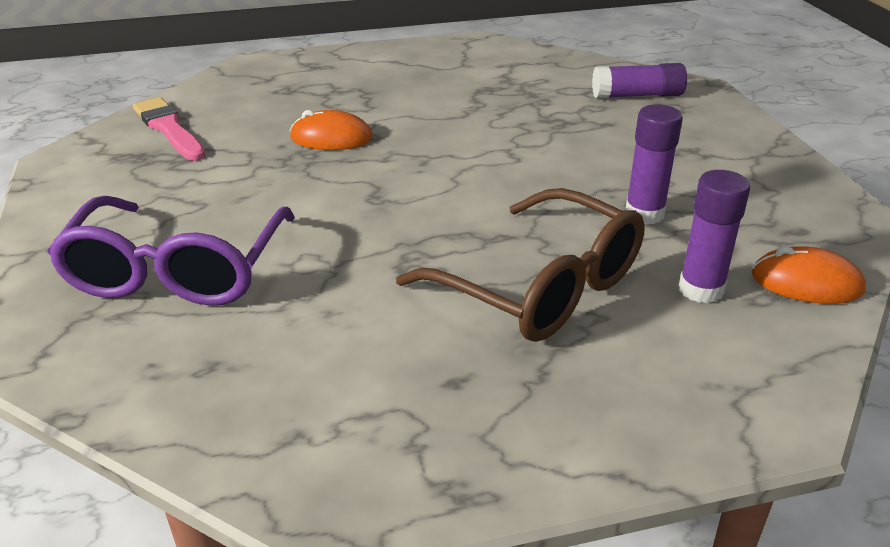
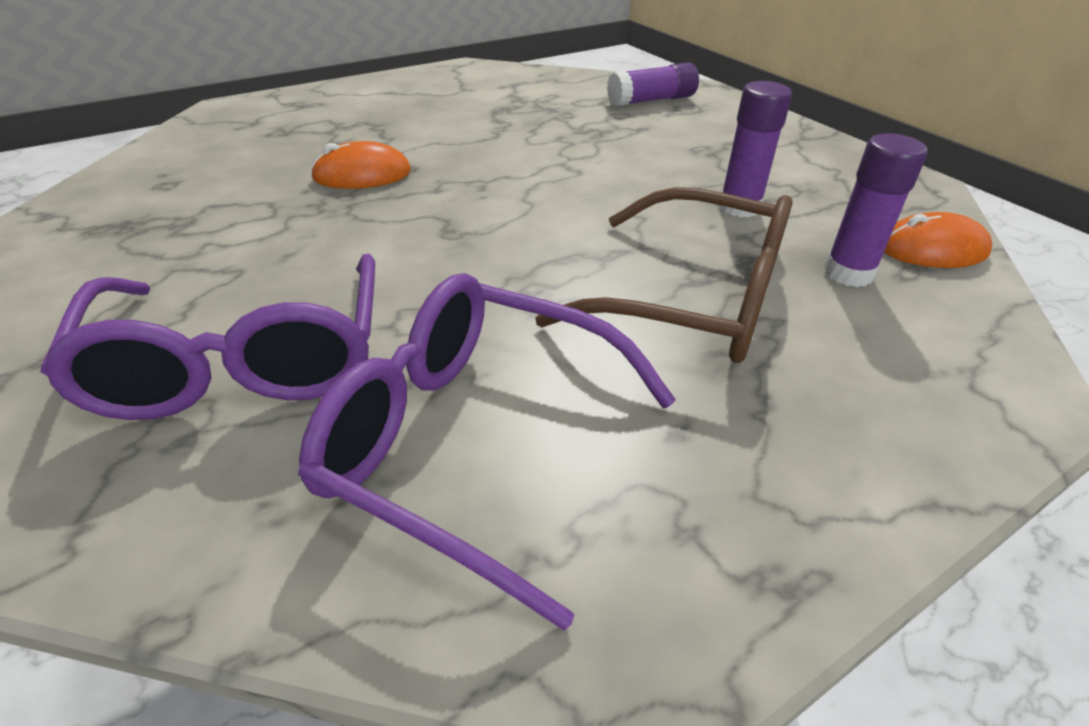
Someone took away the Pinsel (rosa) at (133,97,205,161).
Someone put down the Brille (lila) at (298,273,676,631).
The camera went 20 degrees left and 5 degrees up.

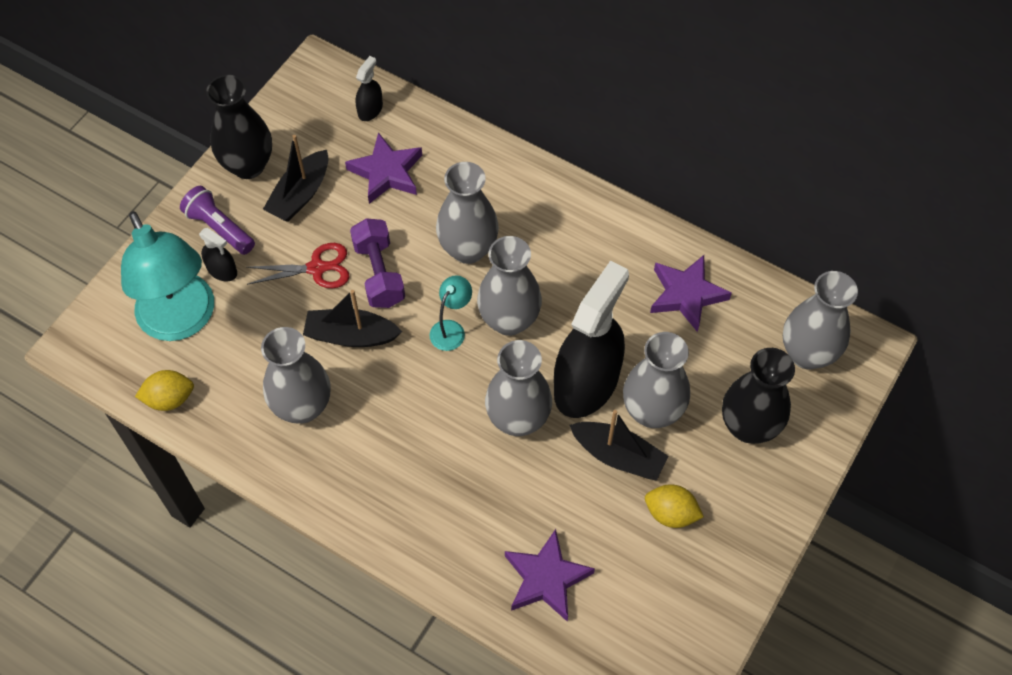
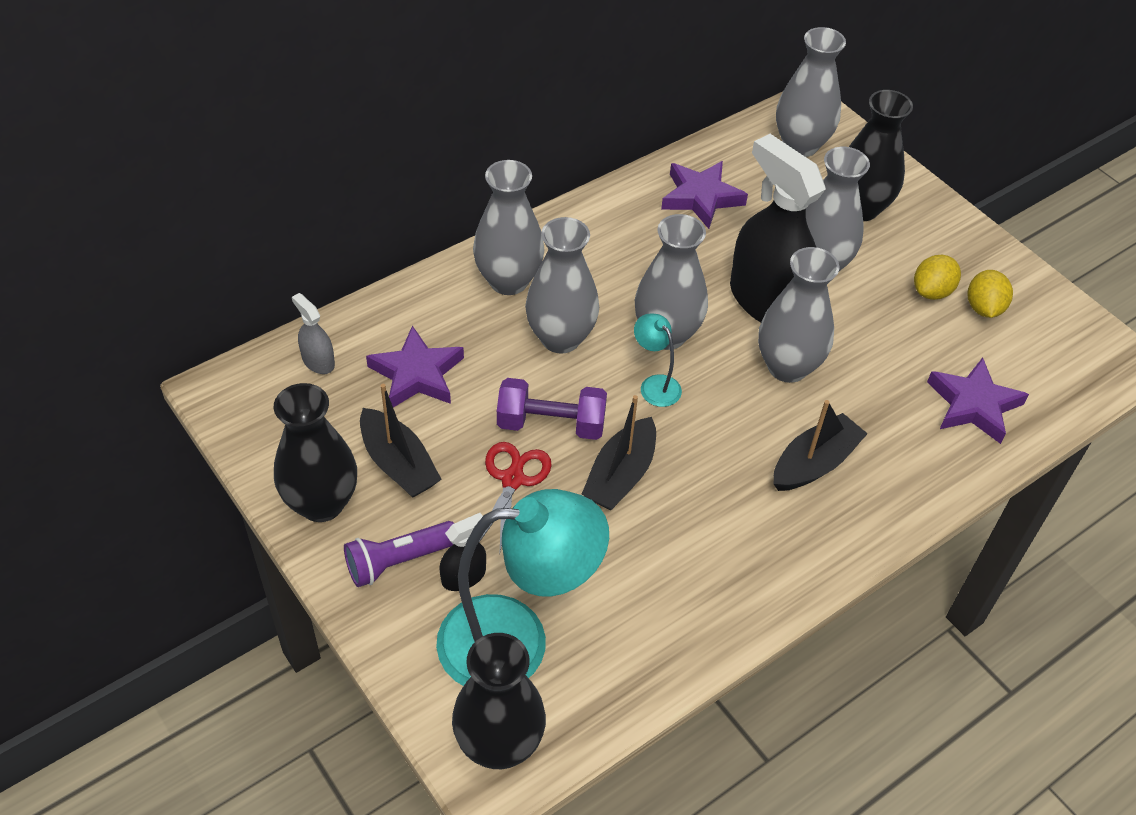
Someone carried the Zitrone (gelb) from (135,370,194,411) to (968,270,1013,318).
Someone carried the Vase (grau) from (261,327,330,423) to (473,160,545,295).
Someone repainted the Sprühflasche (schwarz) at (355,56,383,121), which became the Sprühflasche (grau) at (292,293,335,374).
Someone carried the Boot (schwarz) from (570,410,669,481) to (774,400,868,491).
Someone put down the Vase (schwarz) at (452,633,546,769).
The camera went 70 degrees left and 10 degrees down.

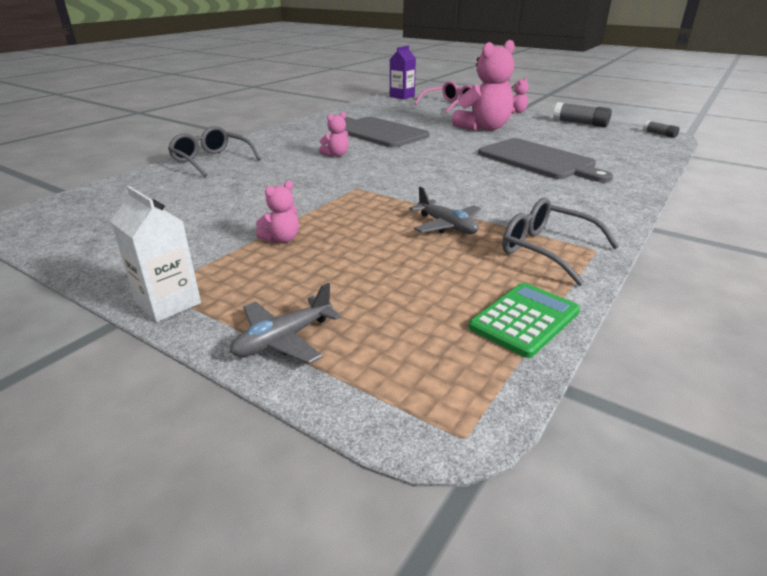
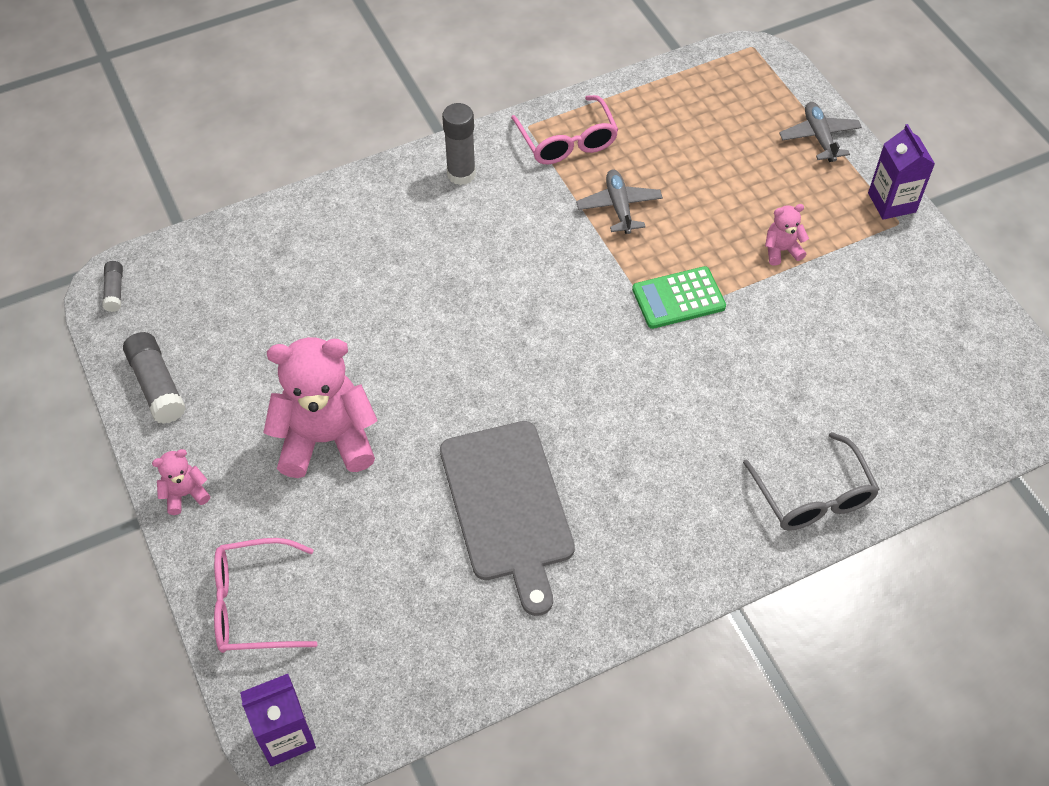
Someone repainted the Getränkekarton (weiß) at (111,186,201,322), which became the Getränkekarton (lila) at (868,124,935,220).
Someone rotated the Flugzeug (grau) at (230,283,341,364) by 90 degrees counterclockwise.
Someone took away the Teddybär (rosa) at (319,112,349,157).
Someone carried the Taschenrechner (grün) from (469,283,580,358) to (632,266,726,329).
Someone took away the Schneidebrett (grau) at (478,138,613,183).
Someone repainted the Brille (grau) at (502,198,619,286), which became the Brille (rosa) at (511,95,618,164).
Someone put down the Klebestift (grau) at (442,103,476,185).
The camera went 150 degrees left and 25 degrees up.

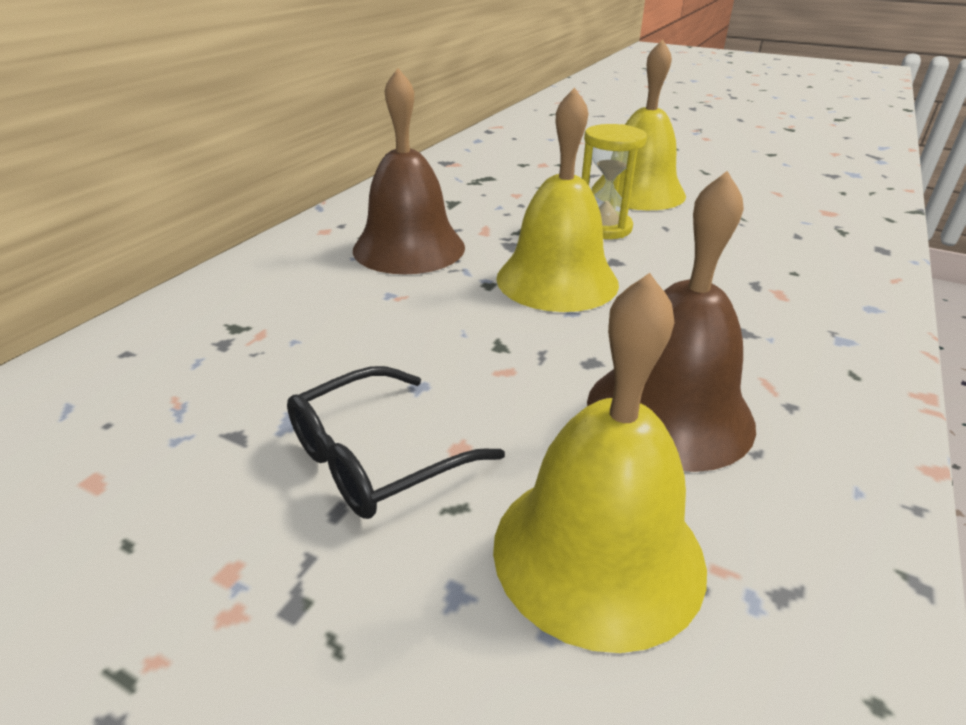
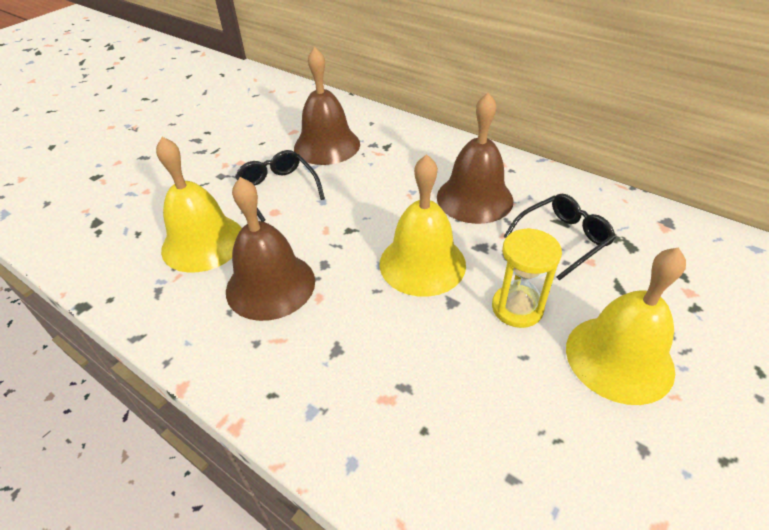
Someone put down the Glocke (braun) at (294,47,360,165).
Someone put down the Brille (schwarz) at (503,194,616,281).
The camera went 100 degrees right and 10 degrees up.

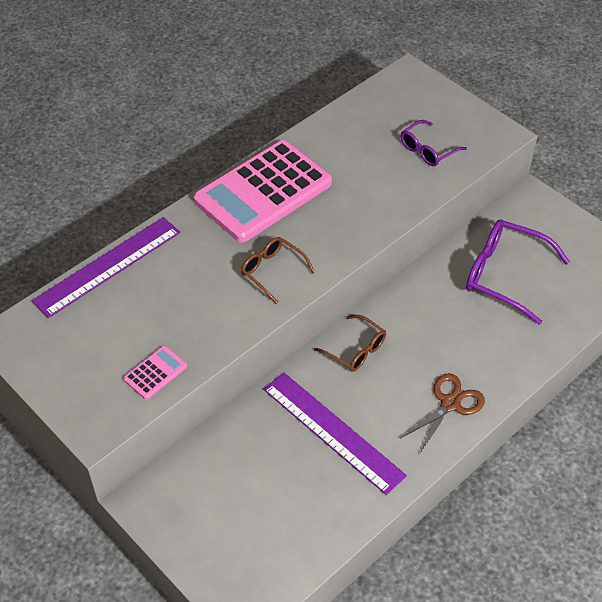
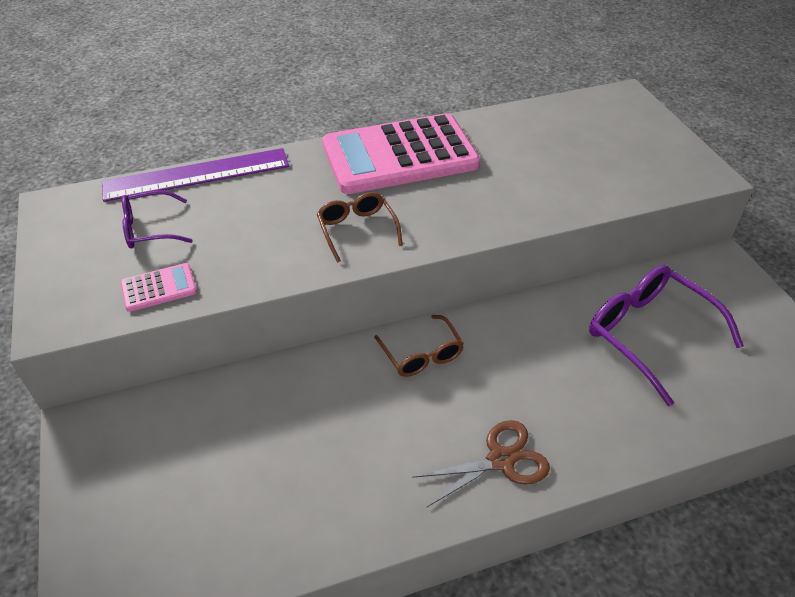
Someone took away the Lineal (lila) at (263,372,407,495).
Someone carried the Brille (lila) from (401,120,467,166) to (122,190,193,249).
The camera went 25 degrees right and 5 degrees down.

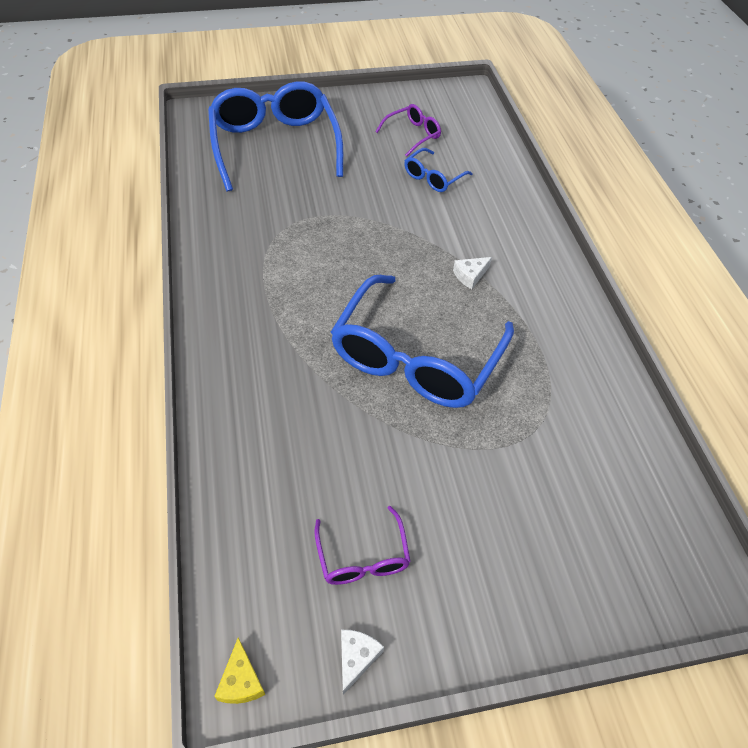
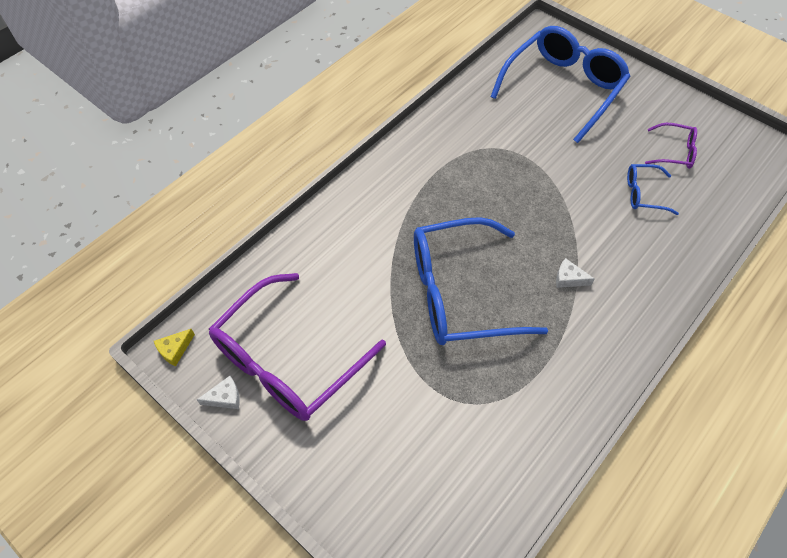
Someone scaled the Brille (lila) at (314,506,411,585) by 2.20.
The camera went 55 degrees right and 5 degrees up.

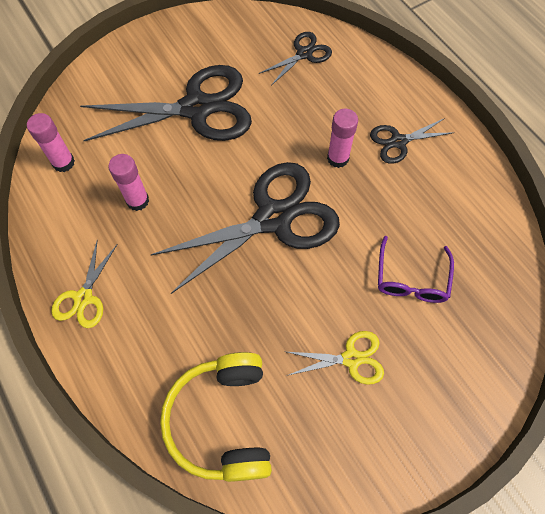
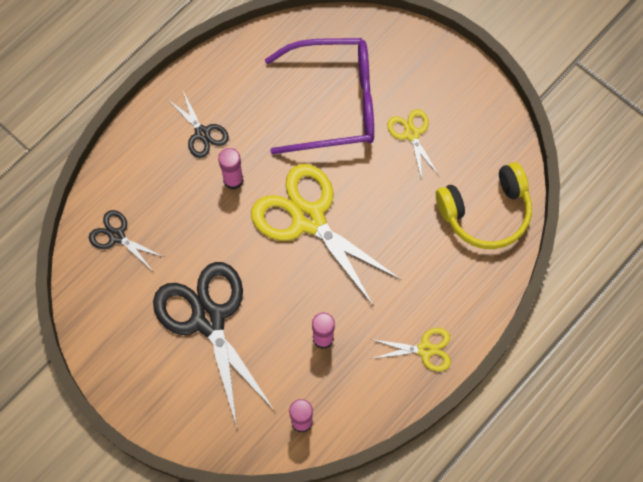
Someone repainted the Schere (schwarz) at (151,162,340,294), which became the Schere (gelb) at (251,164,402,307).
Someone scaled the Brille (lila) at (378,236,454,303) by 1.96.
The camera went 105 degrees left and 5 degrees up.

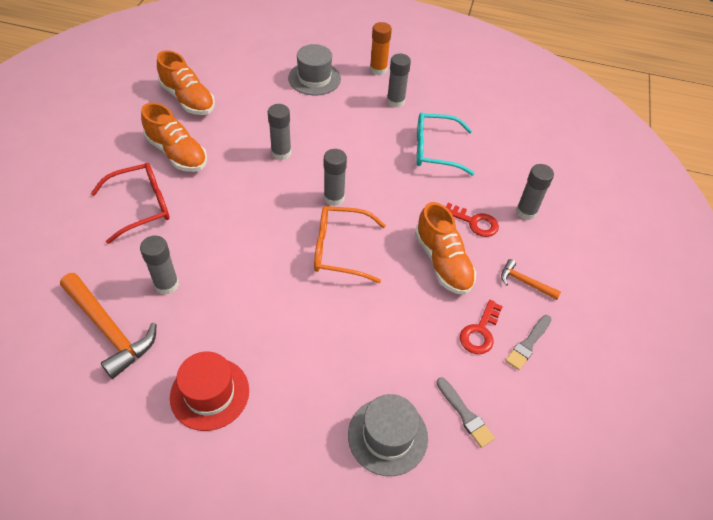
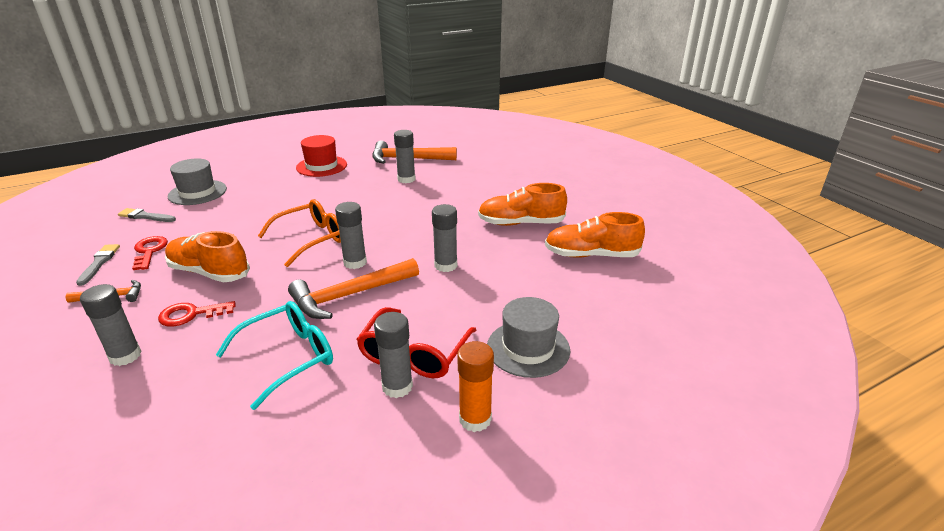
Someone carried the Brille (rot) from (91,163,170,244) to (356,307,476,378).
Someone put down the Hammer (orange) at (288,258,419,319).
The camera went 140 degrees right and 20 degrees down.

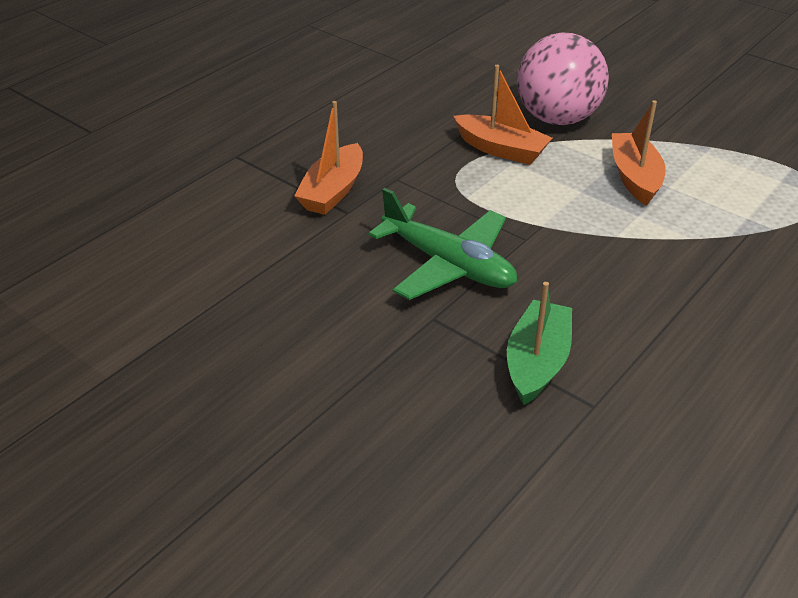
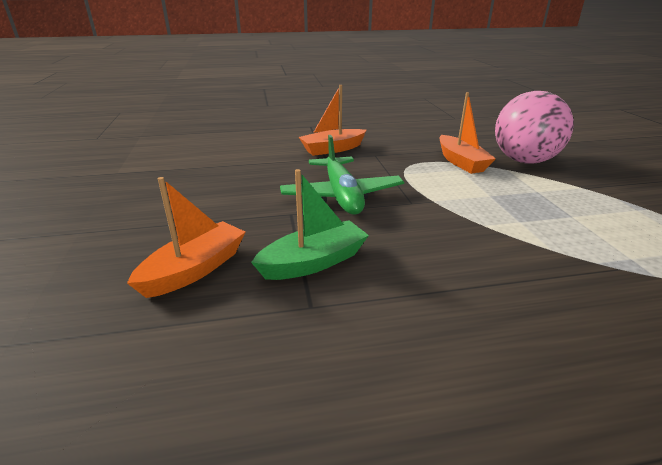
Someone carried the Boot (orange) from (612,100,666,205) to (127,177,245,298).
The camera went 40 degrees right and 10 degrees down.

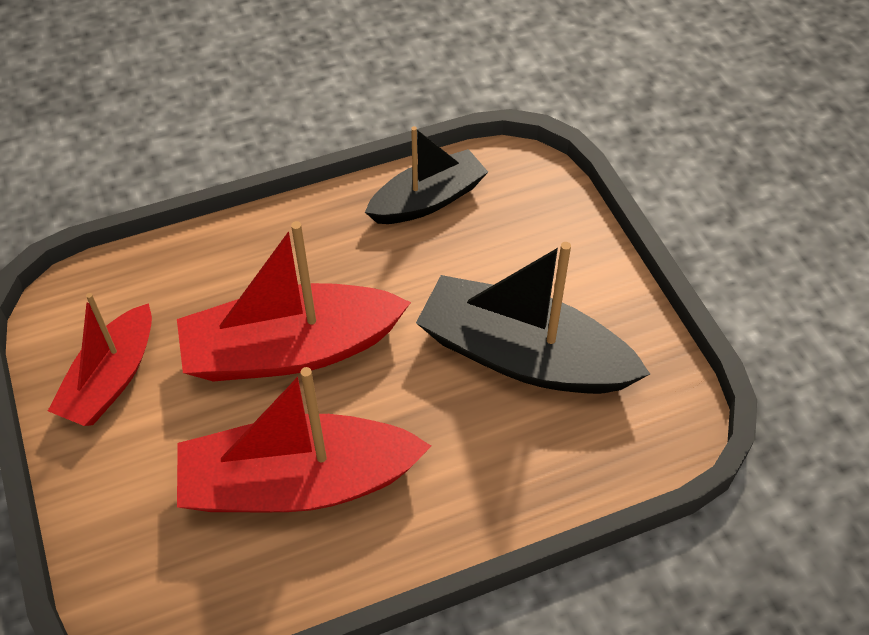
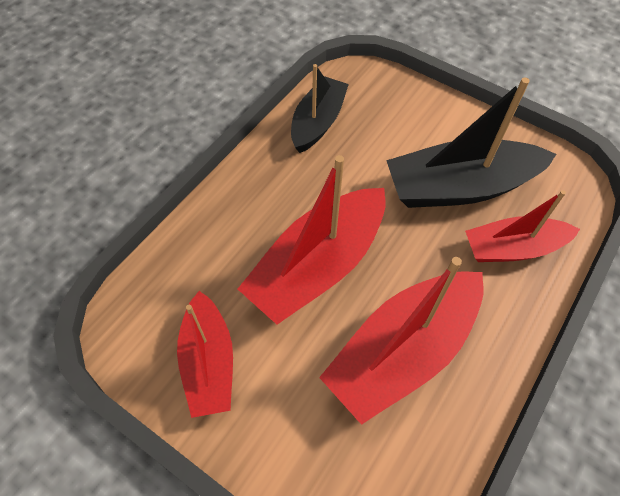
Someone put down the Boot (rot) at (465,190,580,262).
The camera went 35 degrees left and 5 degrees up.

